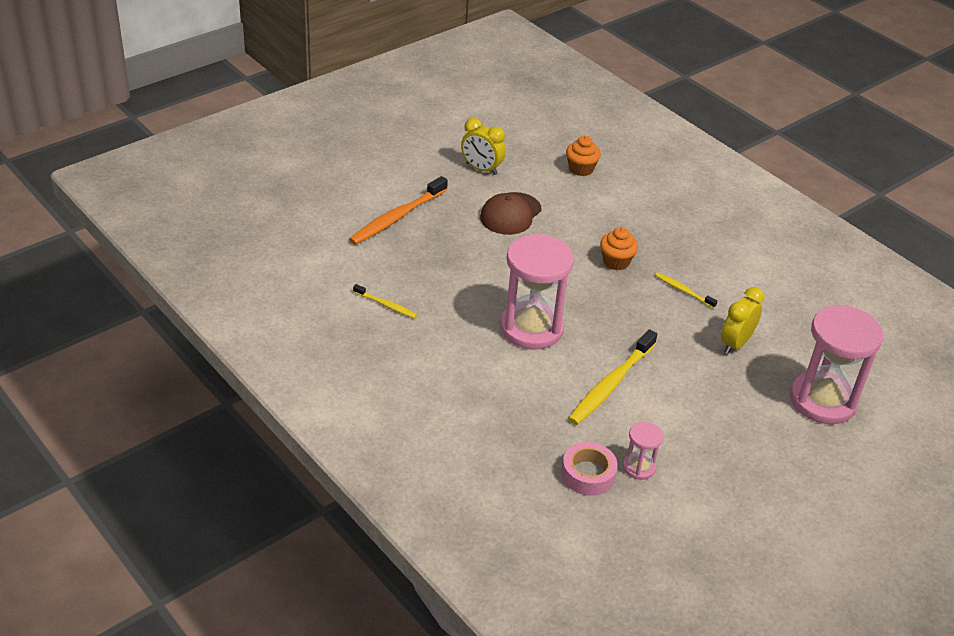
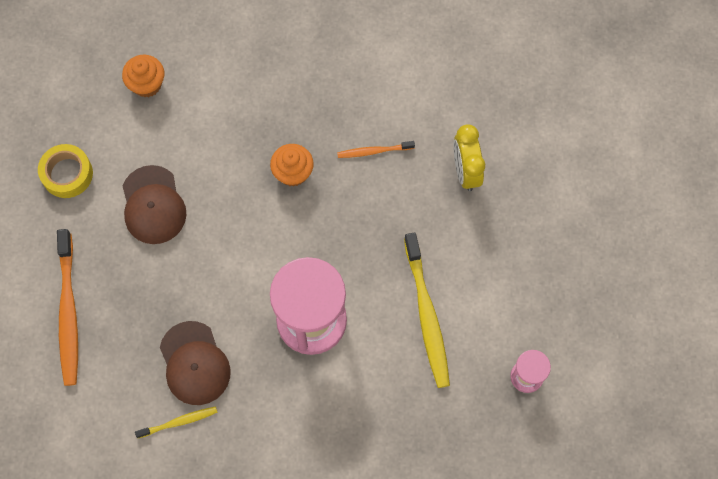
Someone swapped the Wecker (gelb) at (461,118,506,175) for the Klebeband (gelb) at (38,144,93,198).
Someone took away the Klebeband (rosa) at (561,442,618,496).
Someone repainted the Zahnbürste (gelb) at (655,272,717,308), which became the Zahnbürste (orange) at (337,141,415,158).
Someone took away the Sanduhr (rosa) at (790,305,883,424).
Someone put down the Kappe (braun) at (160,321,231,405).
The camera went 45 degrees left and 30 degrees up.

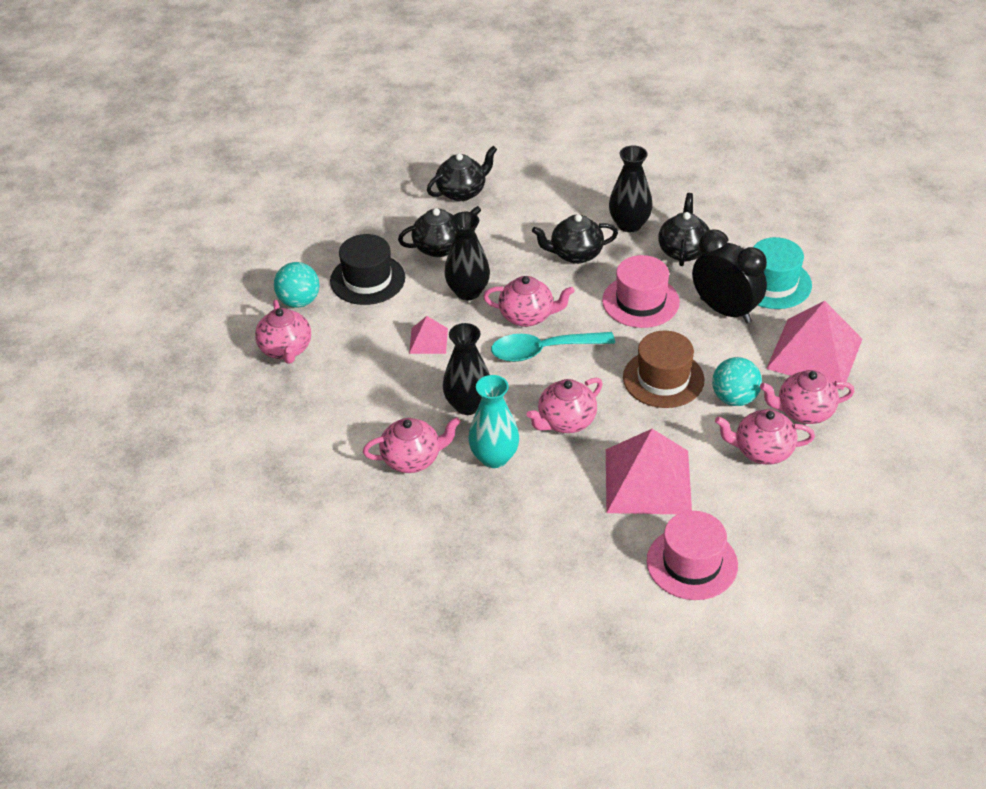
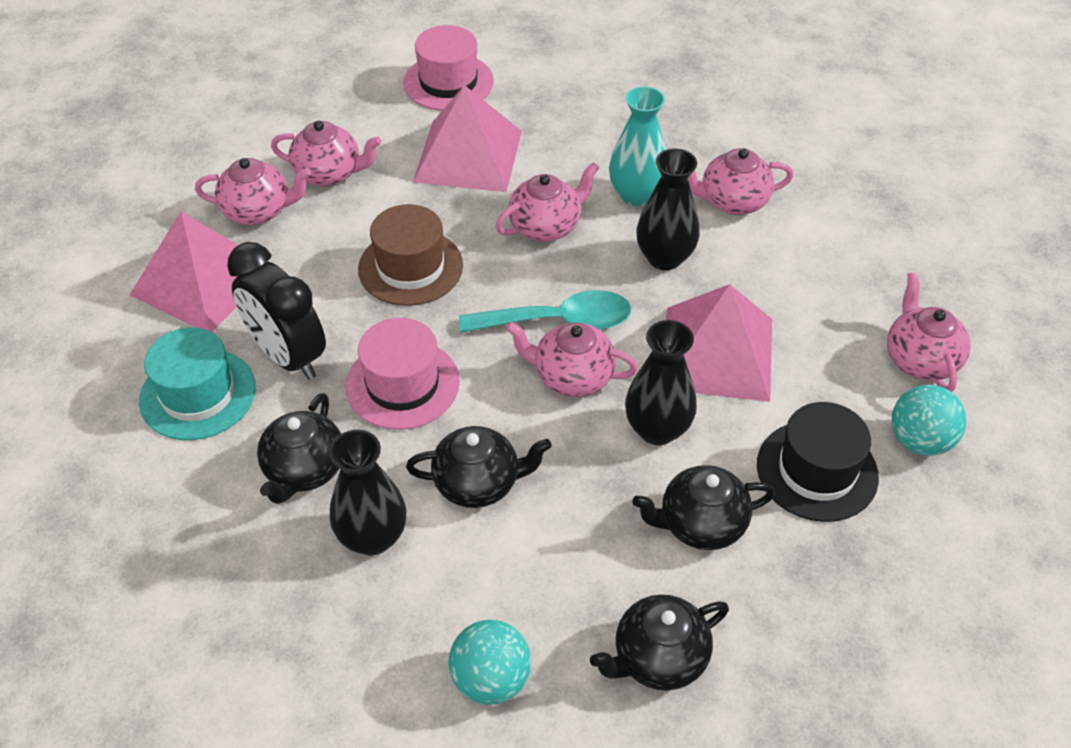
Someone scaled the Pyramide (rosa) at (409,316,448,354) by 2.07.
Someone carried the Ball (türkis) from (712,357,762,406) to (449,620,531,705).
The camera went 175 degrees left and 5 degrees up.

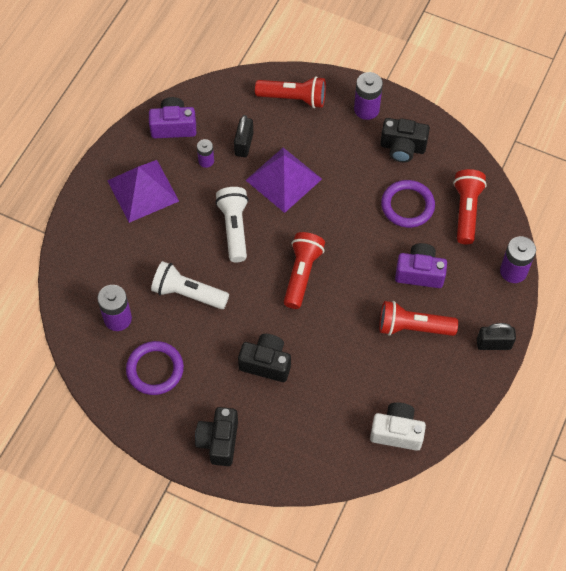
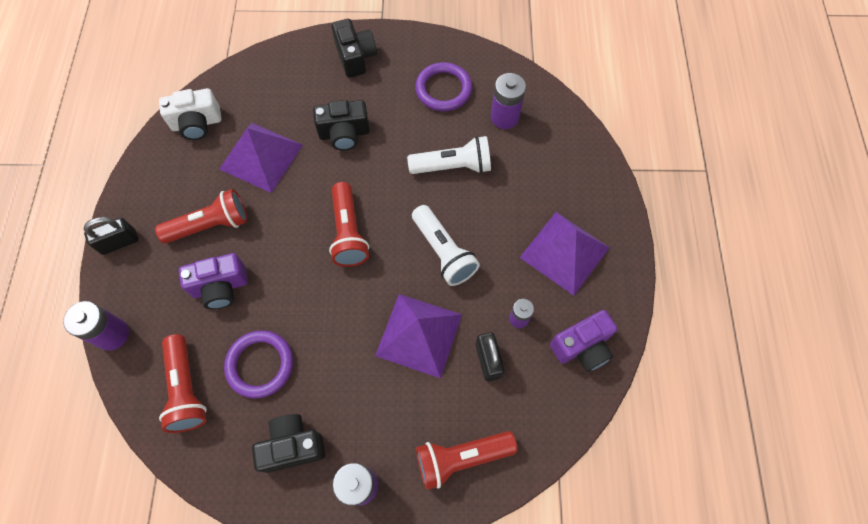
Someone put down the Pyramide (lila) at (219,123,303,193).
The camera went 155 degrees right and 5 degrees up.

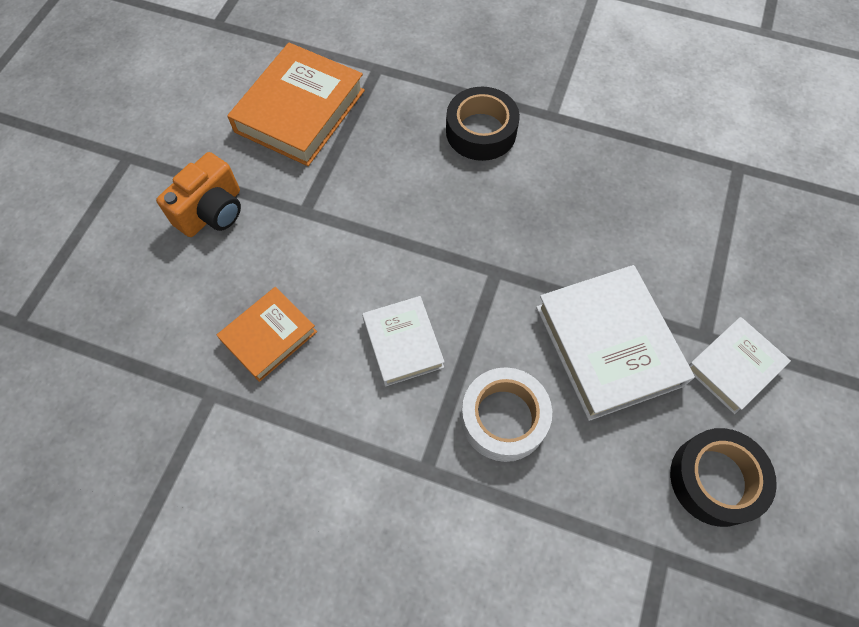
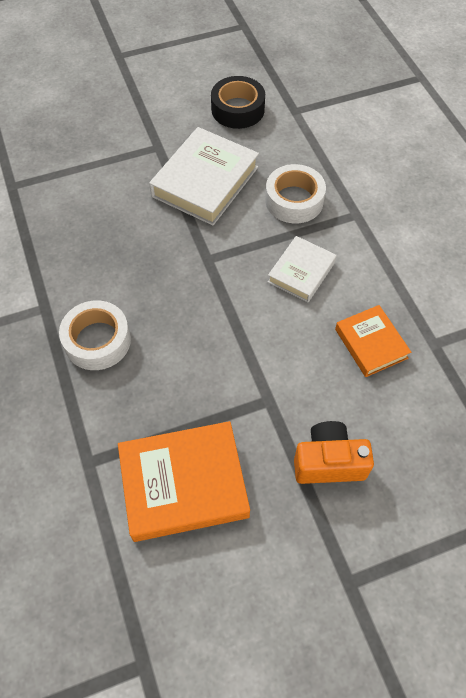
Someone rotated the Buch (orange) at (217,287,317,382) by 60 degrees clockwise.
Someone repainted the Klebeband (schwarz) at (446,87,520,161), which became the Klebeband (weiß) at (59,301,131,370).
Someone took away the Buch (weiß) at (689,317,791,414).
The camera went 130 degrees left and 5 degrees down.

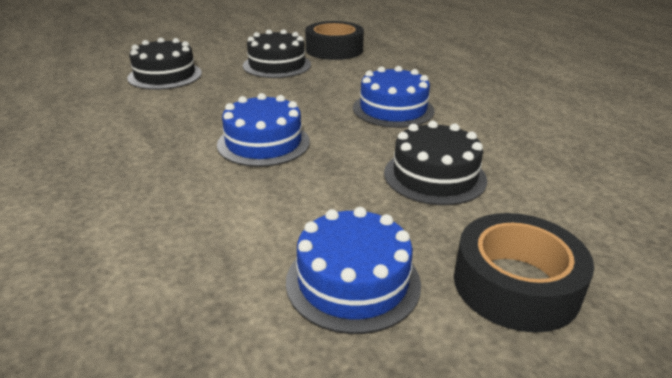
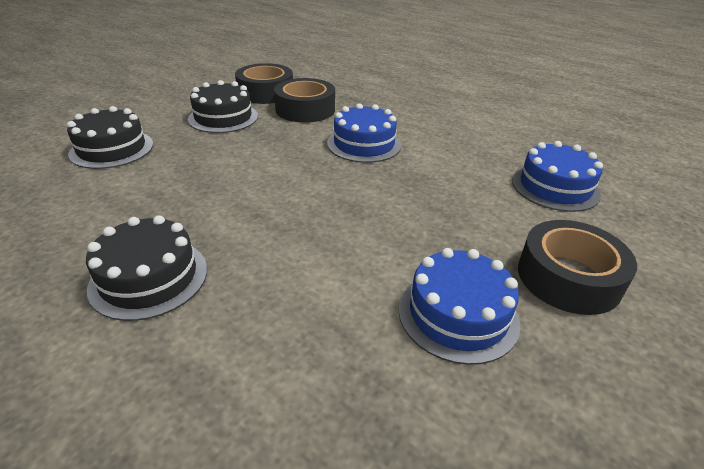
Someone carried the Kuchen (blau) from (217,93,310,167) to (512,141,603,212).
Someone carried the Kuchen (schwarz) from (384,121,487,205) to (86,215,207,321).
Someone put down the Klebeband (schwarz) at (274,78,335,123).
The camera went 25 degrees left and 5 degrees up.

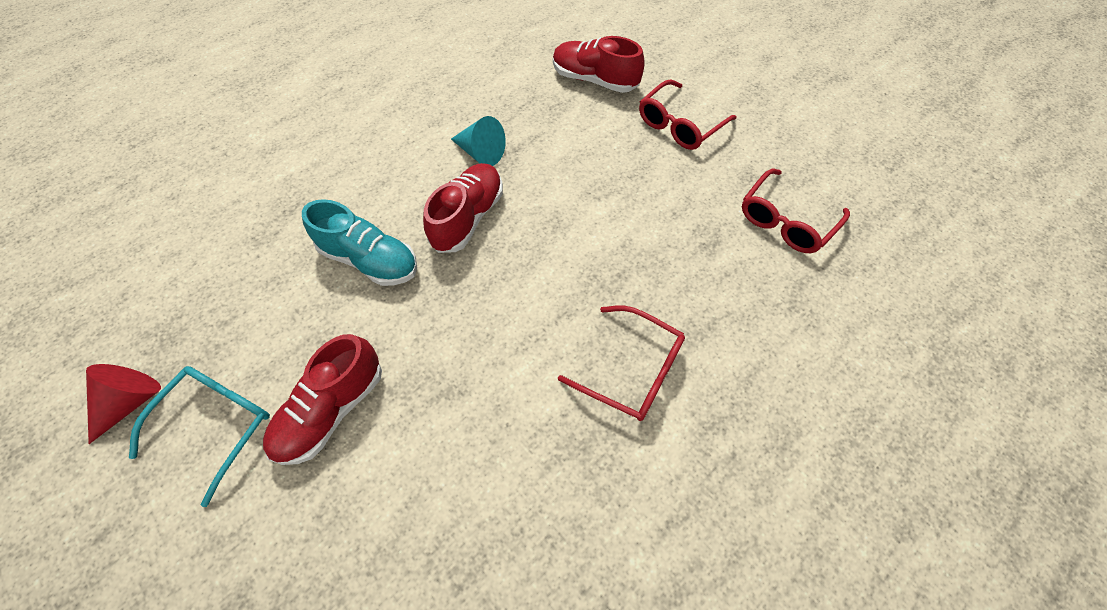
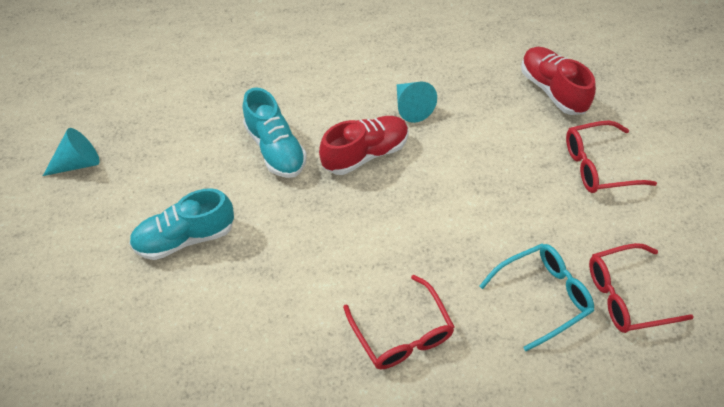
Someone repainted the Kegel (rot) at (86,364,161,444), which became the Kegel (türkis) at (43,128,100,176).
Someone carried the Brille (türkis) from (129,366,270,507) to (479,244,594,351).
Someone repainted the Schuh (rot) at (263,334,382,465), which became the Schuh (türkis) at (129,188,234,260).
The camera went 35 degrees right and 5 degrees down.

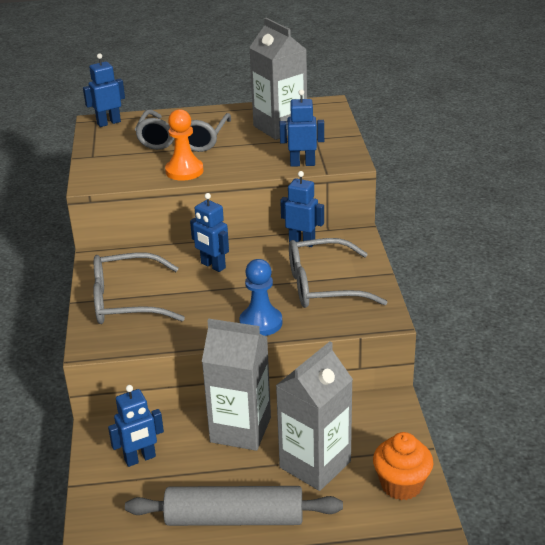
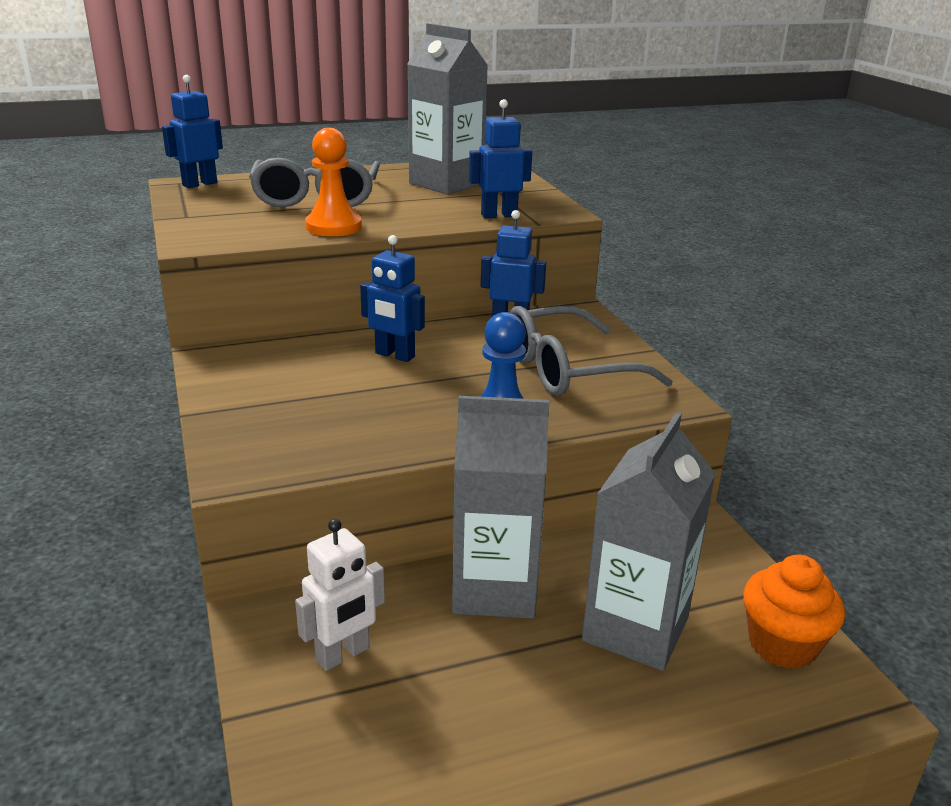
Someone took away the Brille (grau) at (93,252,185,324).
Someone repainted the Roboter (blau) at (108,385,164,467), which became the Roboter (weiß) at (295,519,385,671).
Someone took away the Nudelholz (grau) at (125,486,343,526).
The camera went 15 degrees left and 5 degrees down.

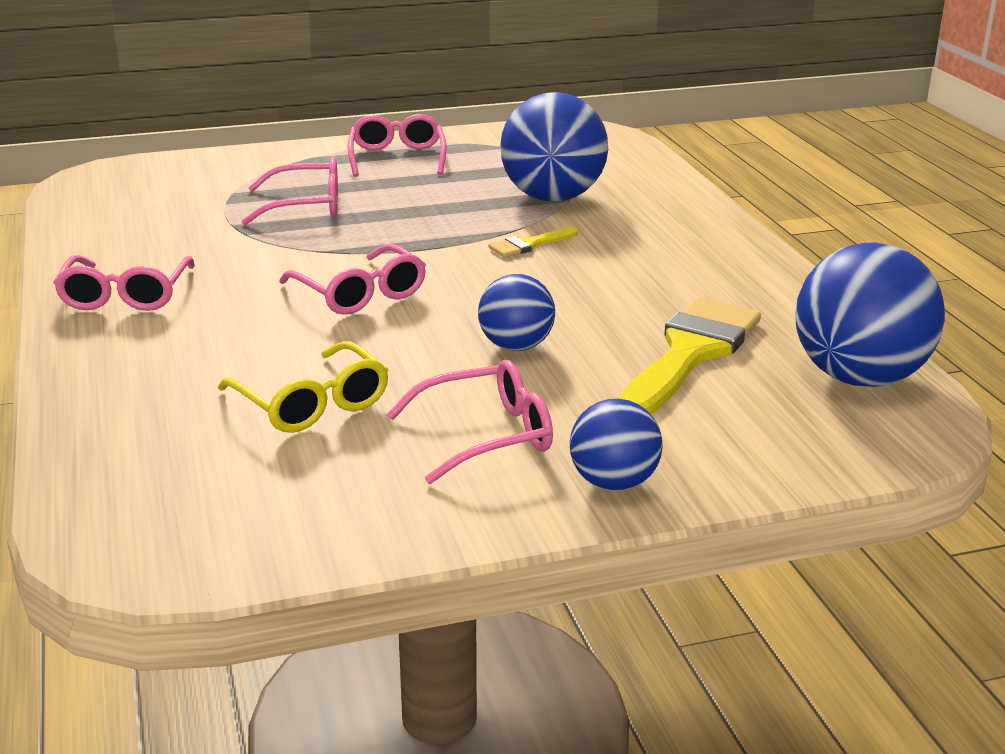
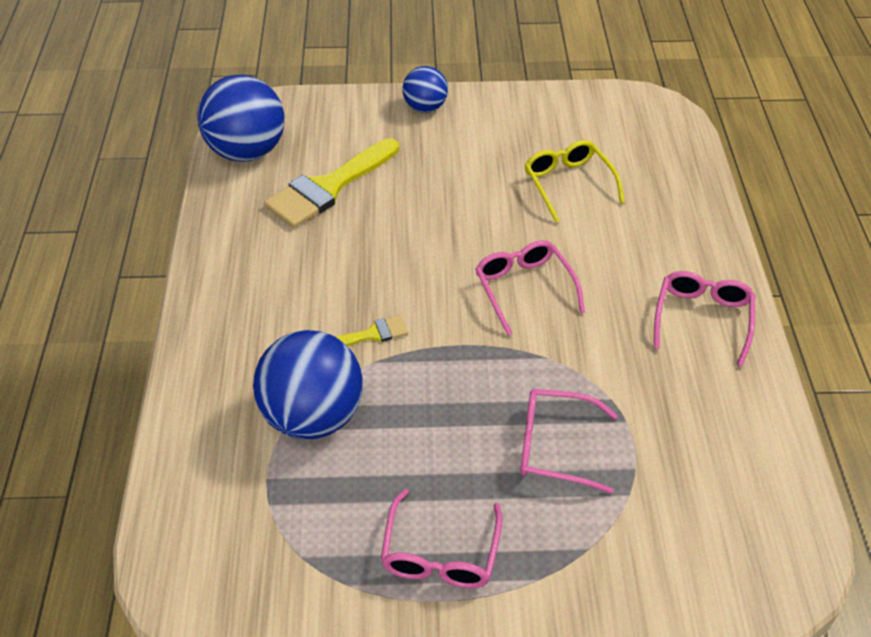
Someone took away the Brille (rosa) at (387,360,553,484).
Someone took away the Ball (blau) at (478,274,555,351).
The camera went 165 degrees left and 20 degrees up.

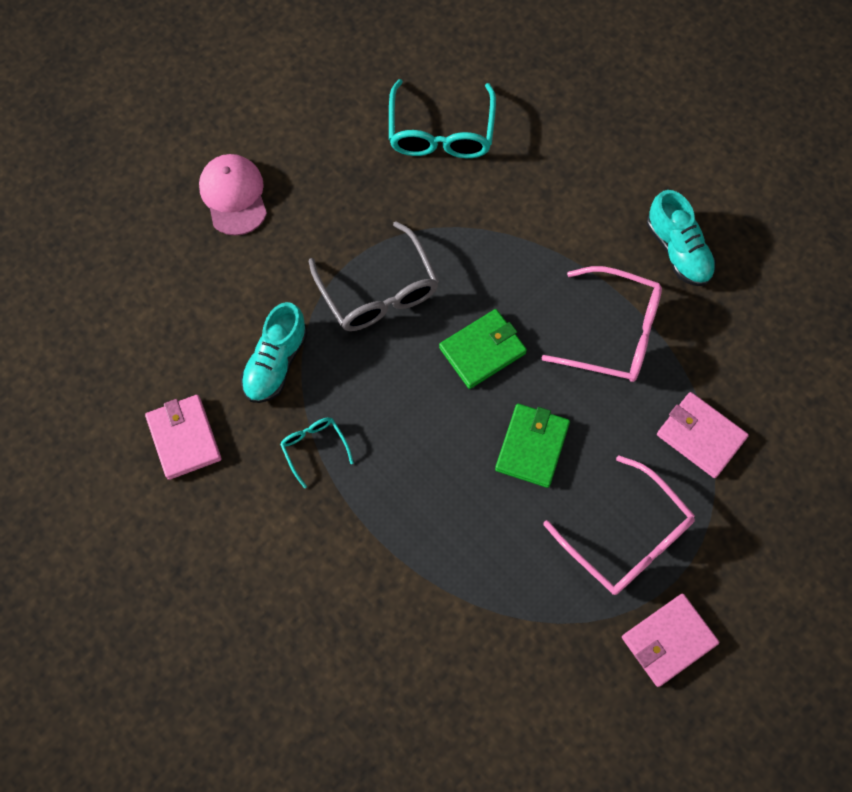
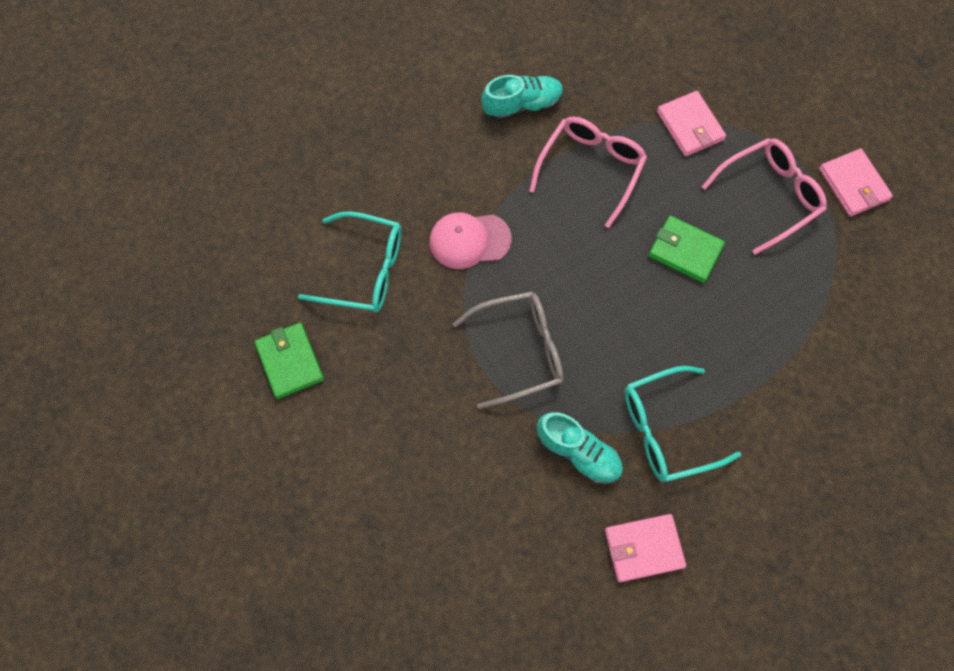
Someone carried the Kappe (rosa) from (199,154,267,236) to (430,212,512,269).
Someone scaled the Brille (türkis) at (280,417,354,488) by 1.93.
Someone carried the Geldbörse (grün) from (439,309,527,389) to (254,323,324,399).
Someone rotated the Geldbörse (rosa) at (657,392,749,478) by 75 degrees counterclockwise.
The camera went 80 degrees left and 0 degrees up.

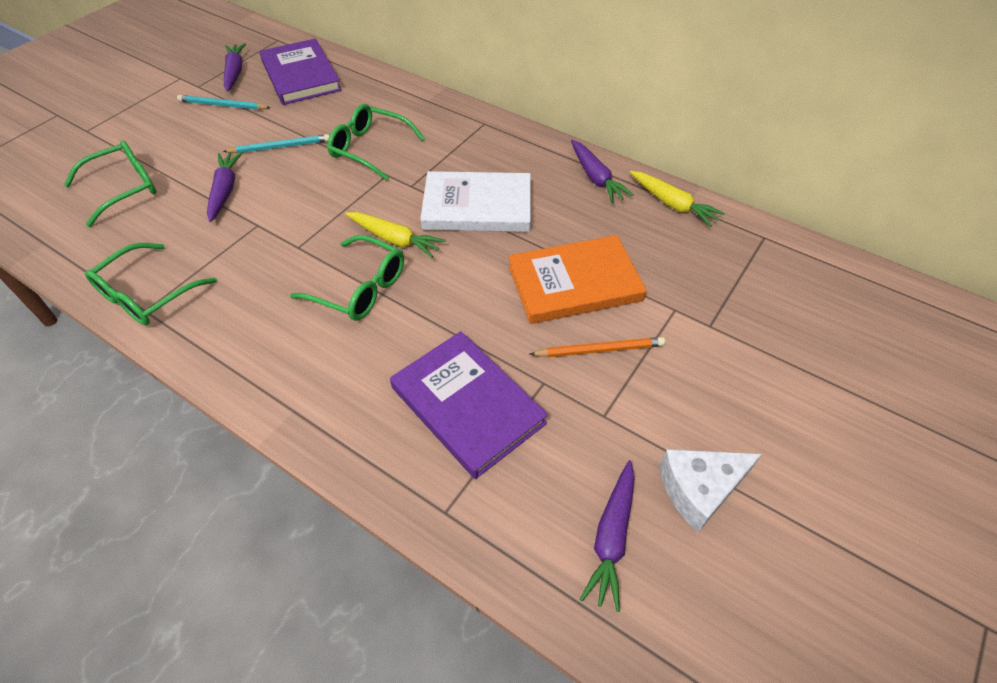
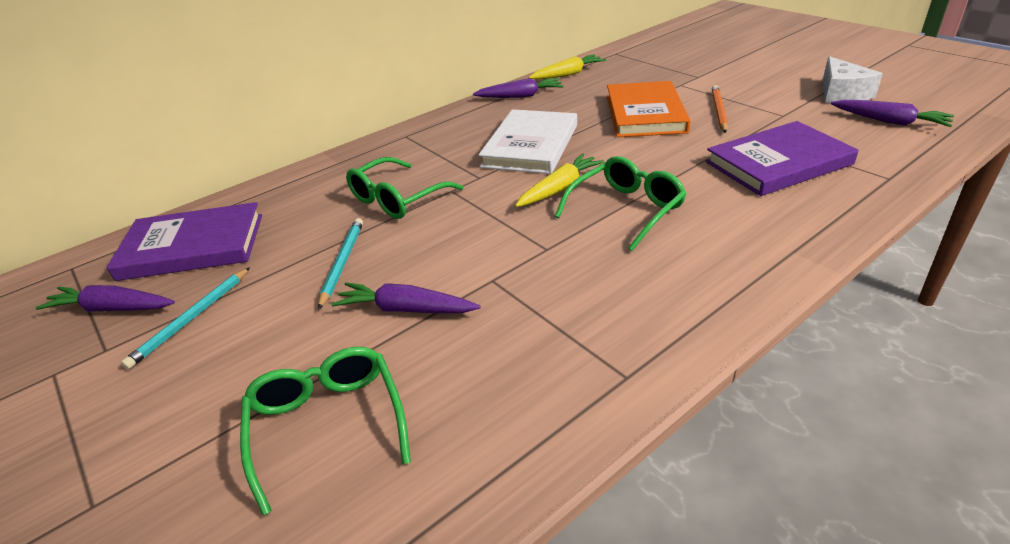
Someone took away the Brille (grün) at (85,243,217,326).
The camera went 70 degrees left and 15 degrees down.

